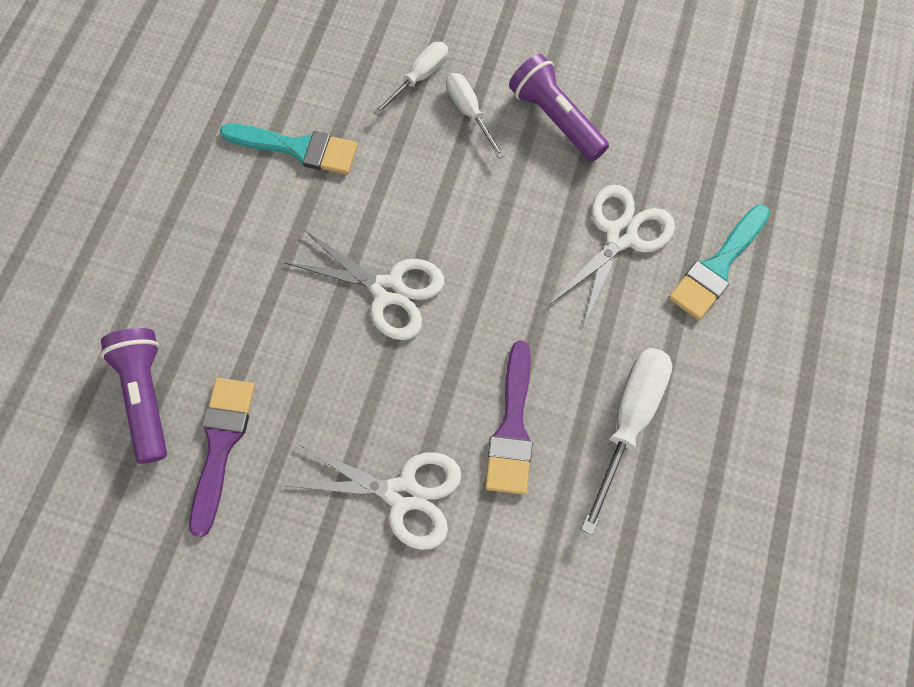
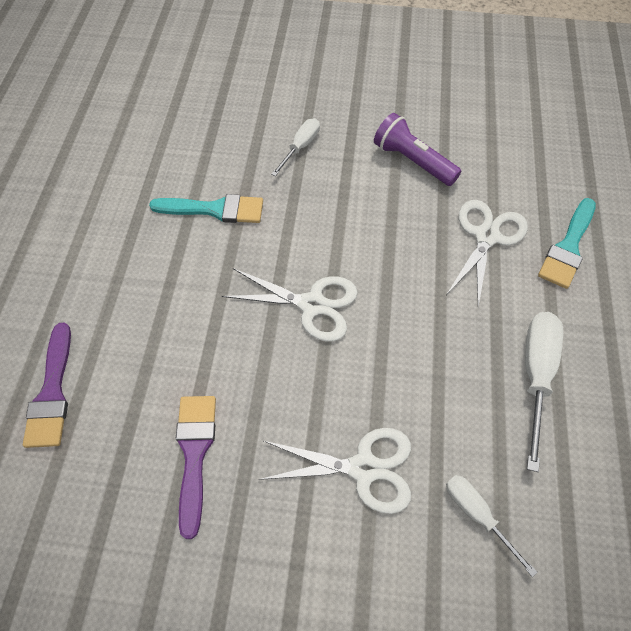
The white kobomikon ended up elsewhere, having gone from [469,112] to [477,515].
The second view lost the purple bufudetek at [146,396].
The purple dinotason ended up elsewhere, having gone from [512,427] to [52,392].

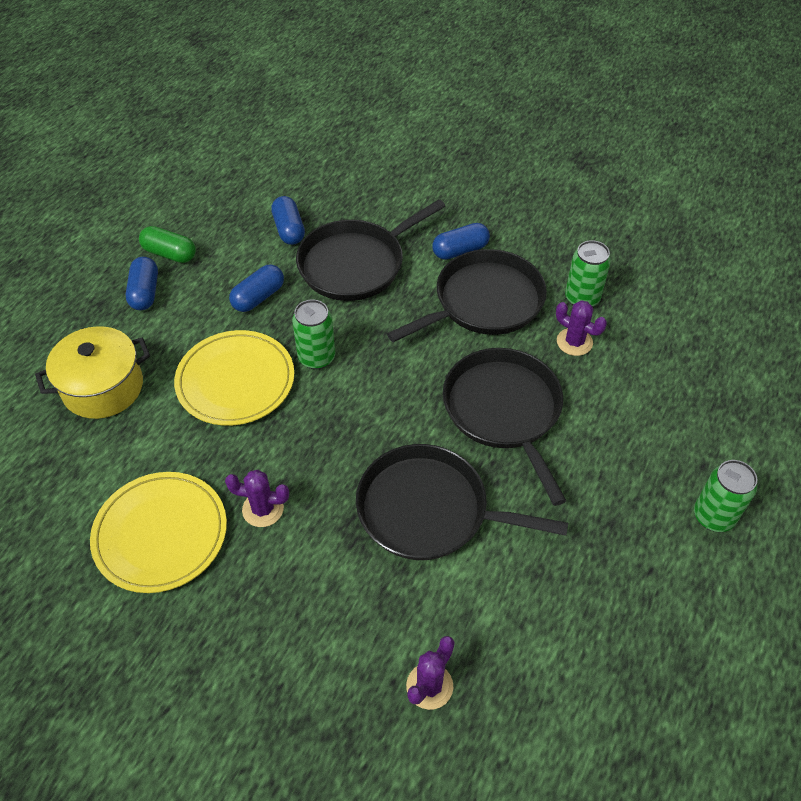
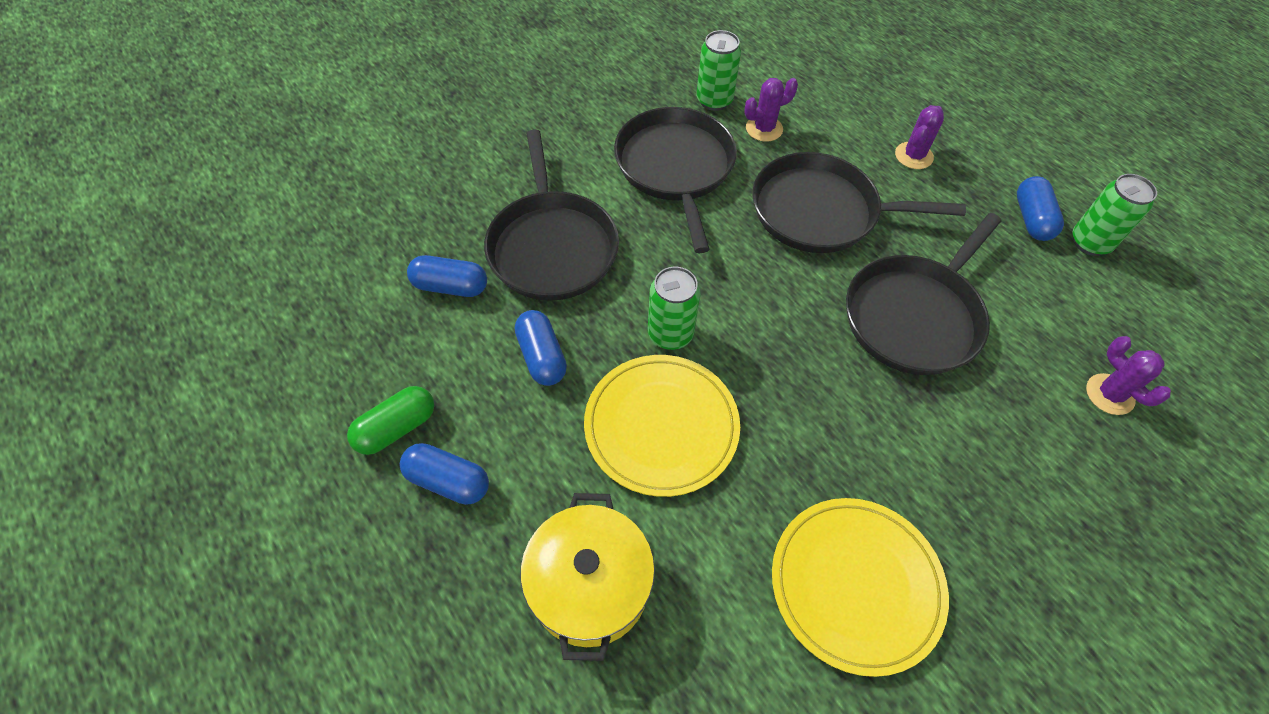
The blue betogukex ended up elsewhere, having gone from [460,250] to [1032,219].
The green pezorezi ended up elsewhere, having gone from [713,516] to [1090,242].
The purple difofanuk ended up elsewhere, having gone from [263,509] to [913,156].

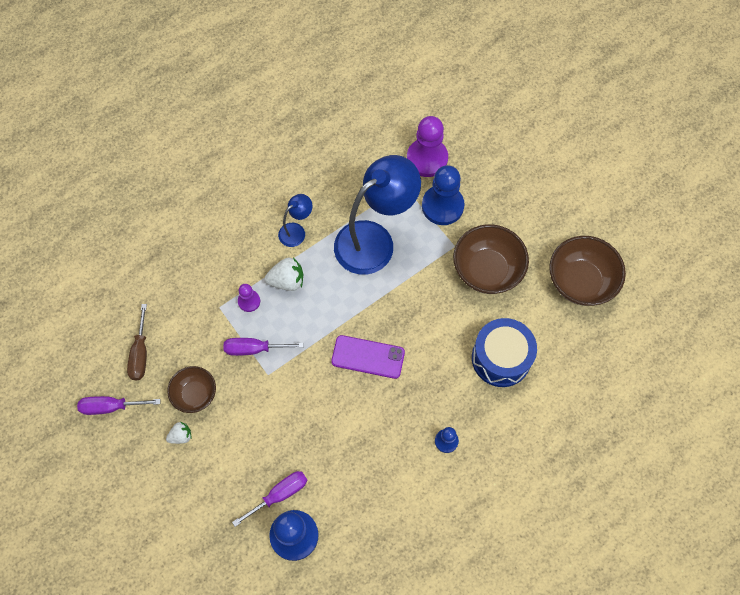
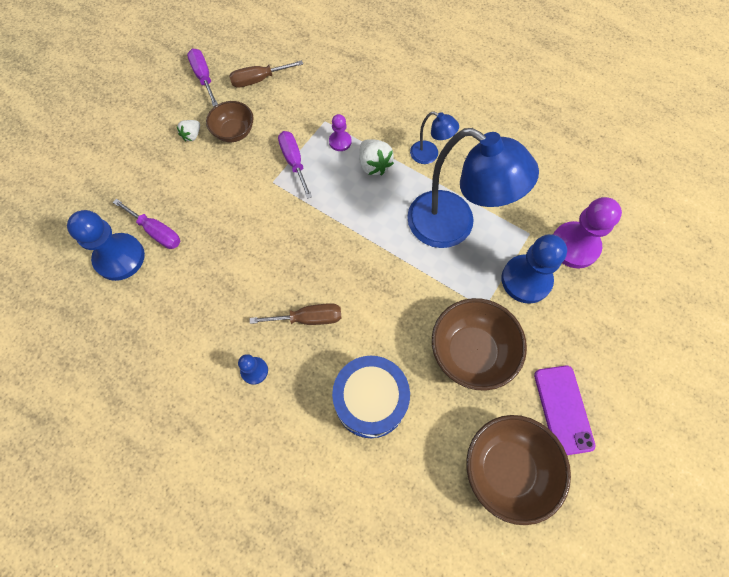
The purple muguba ended up elsewhere, having gone from [368,357] to [563,409].
The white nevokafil at [181,436] ended up facing another way, 75 degrees clockwise from before.
The second view gained the brown kobomikon at [308,318].

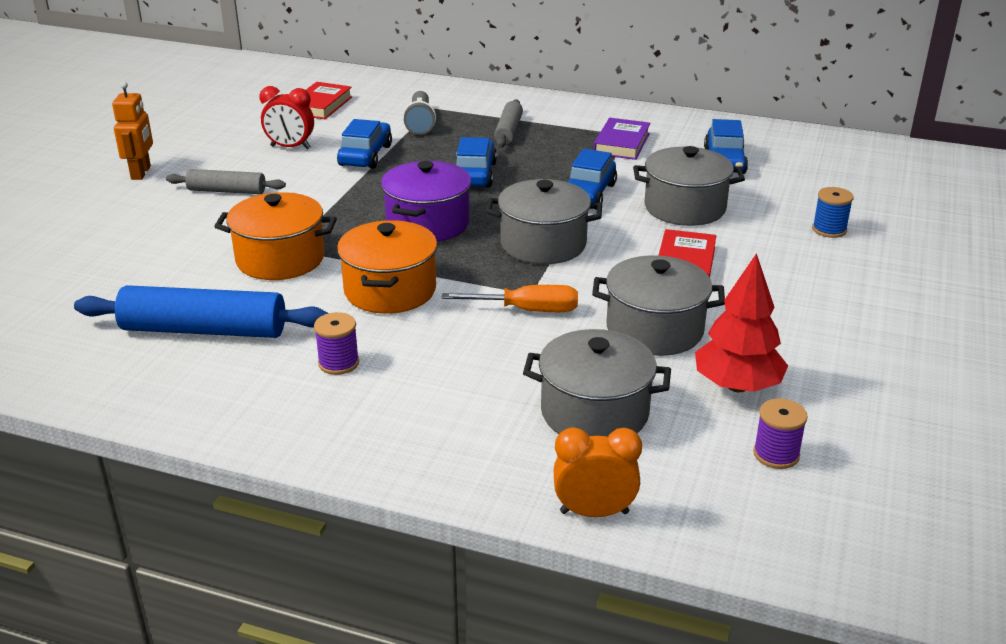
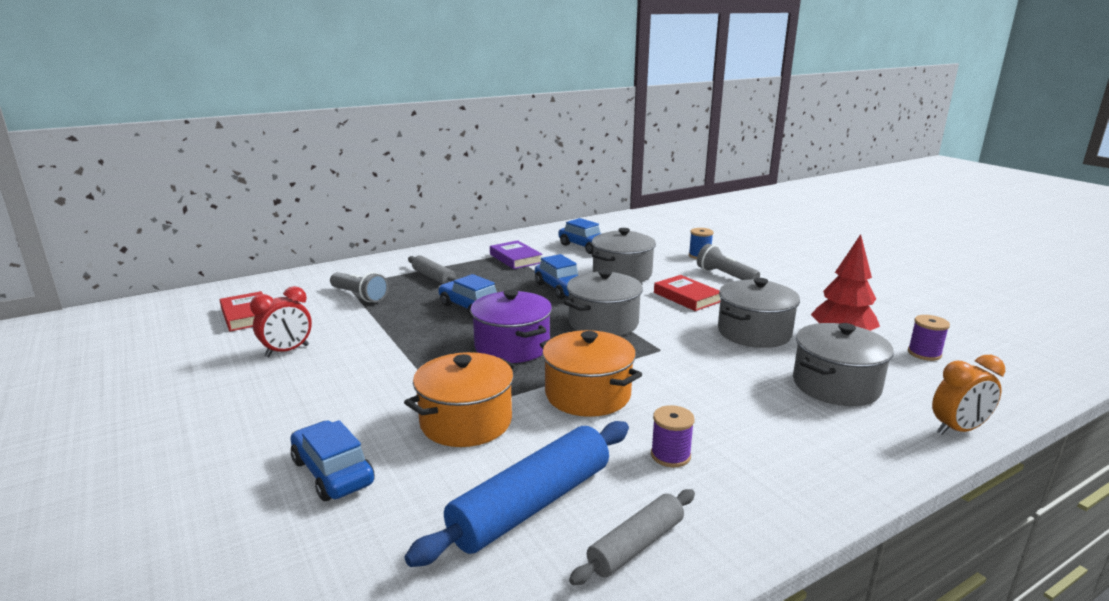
The second view lost the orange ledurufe at [141,173].
The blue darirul ended up elsewhere, having gone from [365,155] to [332,472].
The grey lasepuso ended up elsewhere, having gone from [227,191] to [636,545].
The second view lost the orange kobomikon at [527,310].
The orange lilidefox at [594,512] ended up facing another way, 150 degrees counterclockwise from before.
The second view gained the grey bufudetek at [725,276].

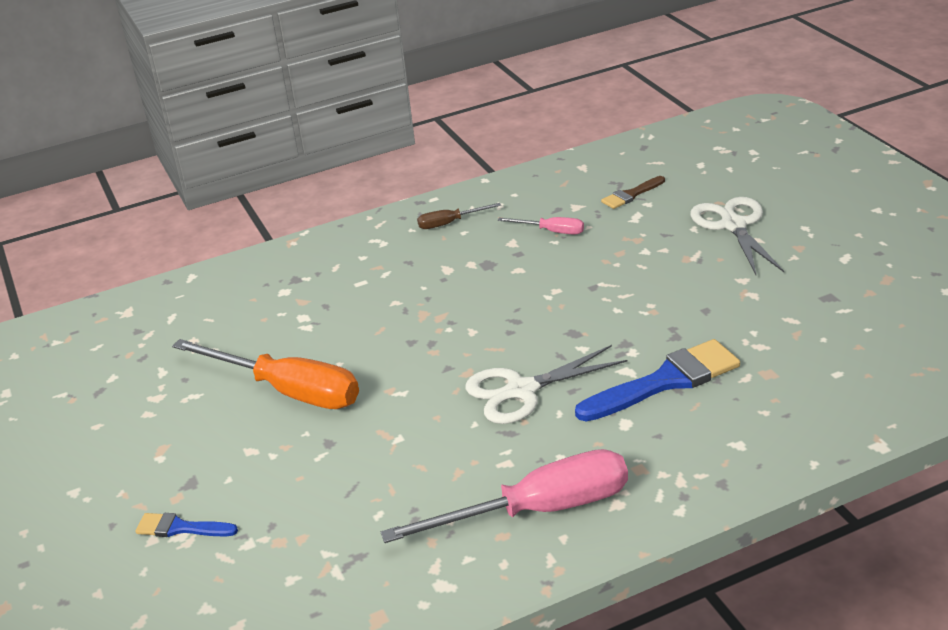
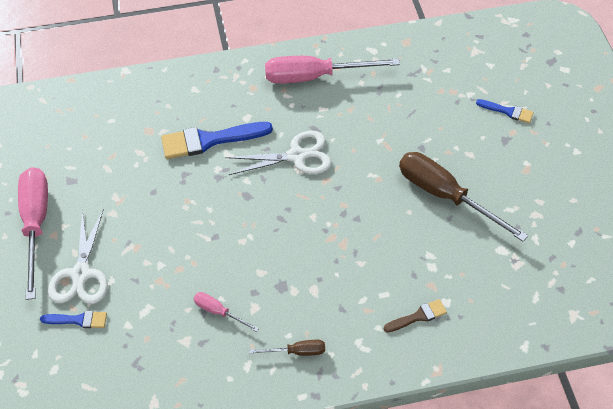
The brown dinotason ended up elsewhere, having gone from [631,195] to [418,316].
What was the orange kobomikon at [287,391] turned into the brown kobomikon at [445,196].
The second view gained the pink kobomikon at [36,224].
The second view gained the blue dinotason at [78,320].

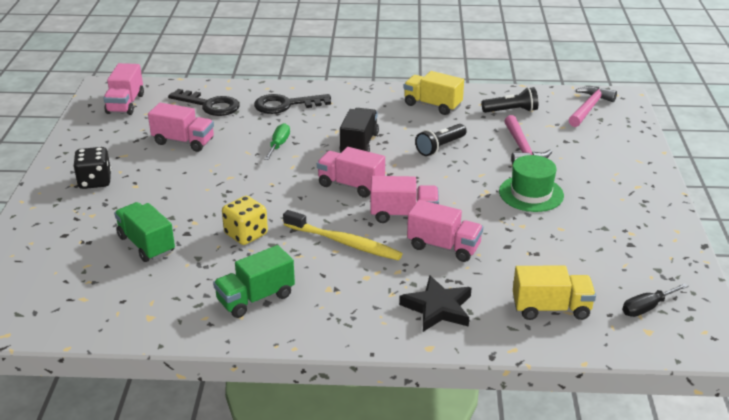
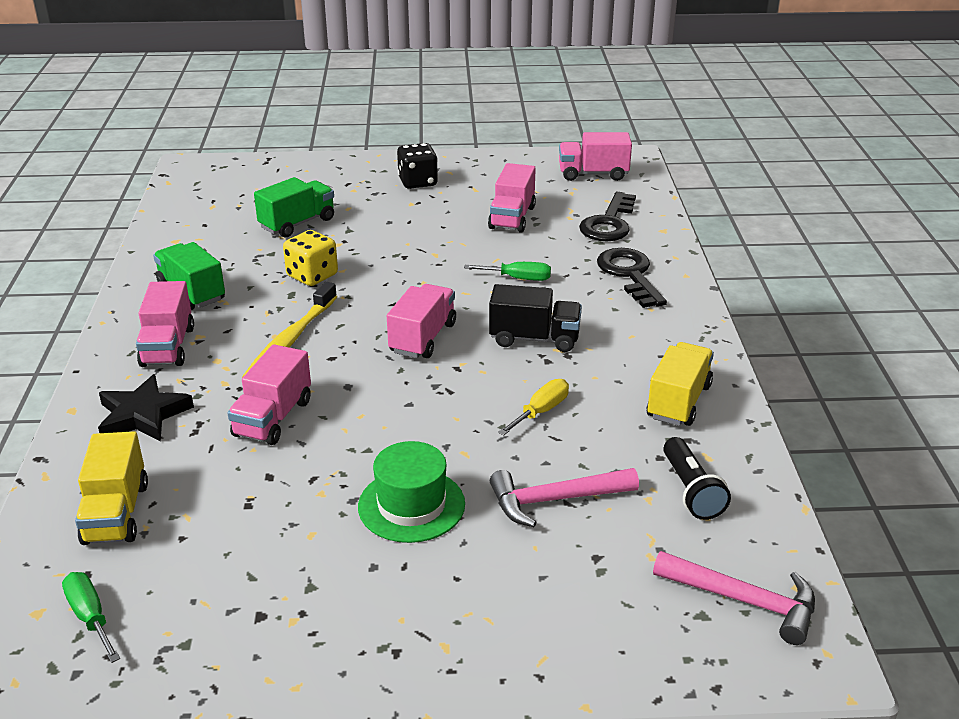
Where the black bufudetek stood at [440,147], the yellow kobomikon came to stand at [541,411].
The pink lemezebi ended up elsewhere, having gone from [404,215] to [168,347].
What was the black kobomikon at [646,308] turned into the green kobomikon at [90,617].

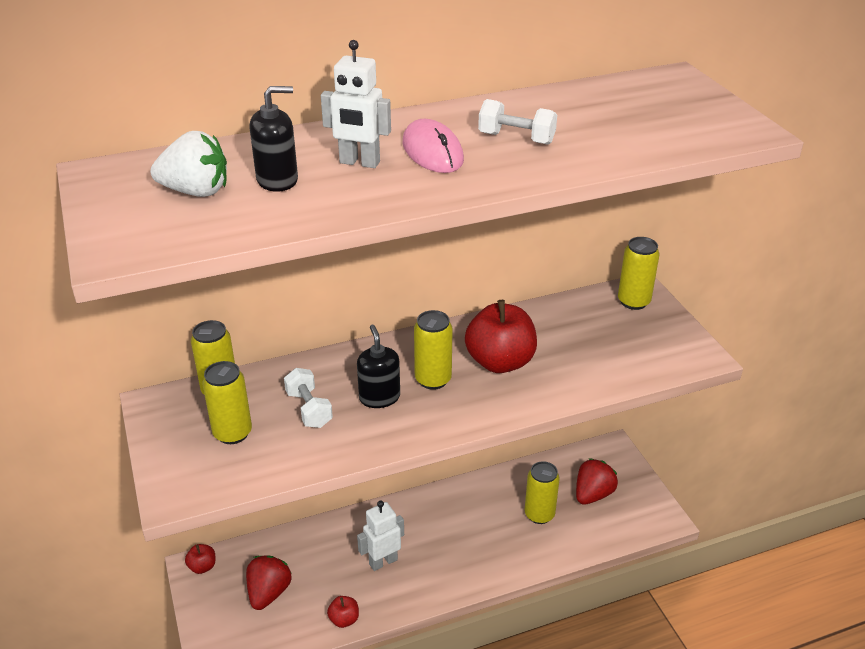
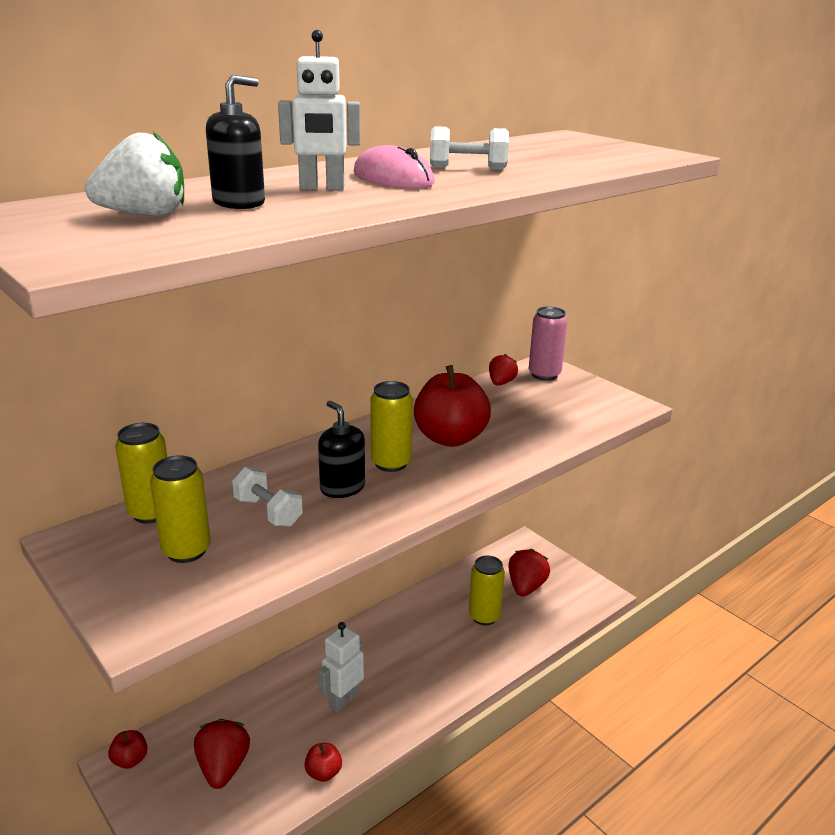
What was the yellow pezorezi at [633,301] turned into the pink pezorezi at [544,375].
The second view gained the red nevokafil at [501,383].

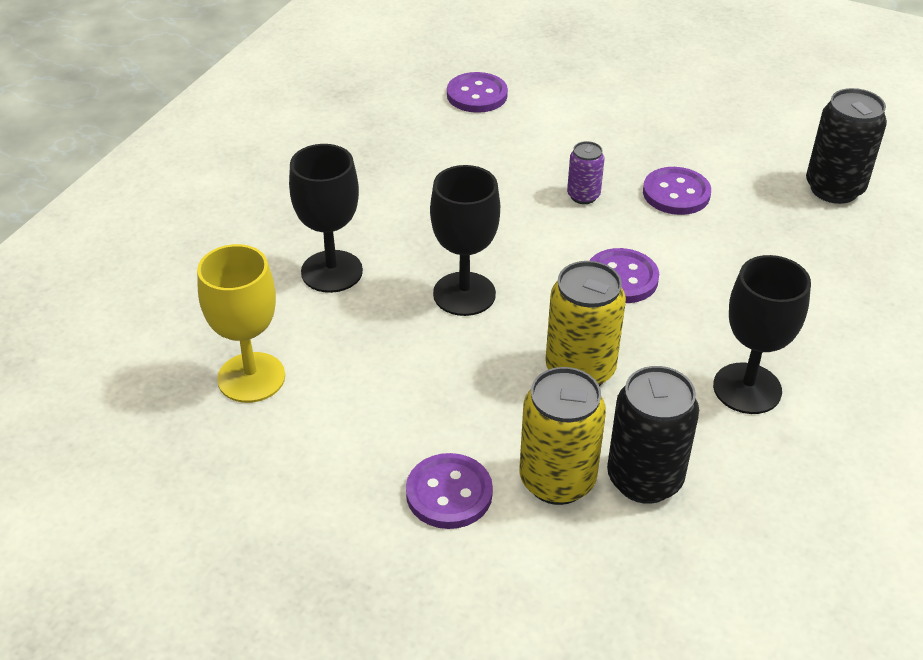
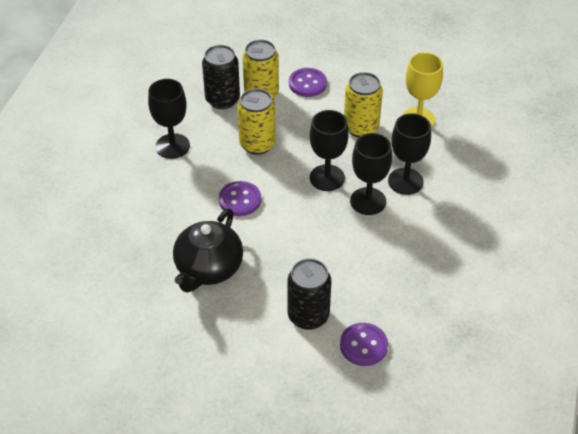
The black pezorezi ended up elsewhere, having gone from [834,189] to [308,316].
The second view lost the purple pezorezi at [583,196].
Where the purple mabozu stood at [676,193], the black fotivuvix came to stand at [208,268].
The second view gained the yellow pezorezi at [361,128].
The second view gained the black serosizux at [368,201].

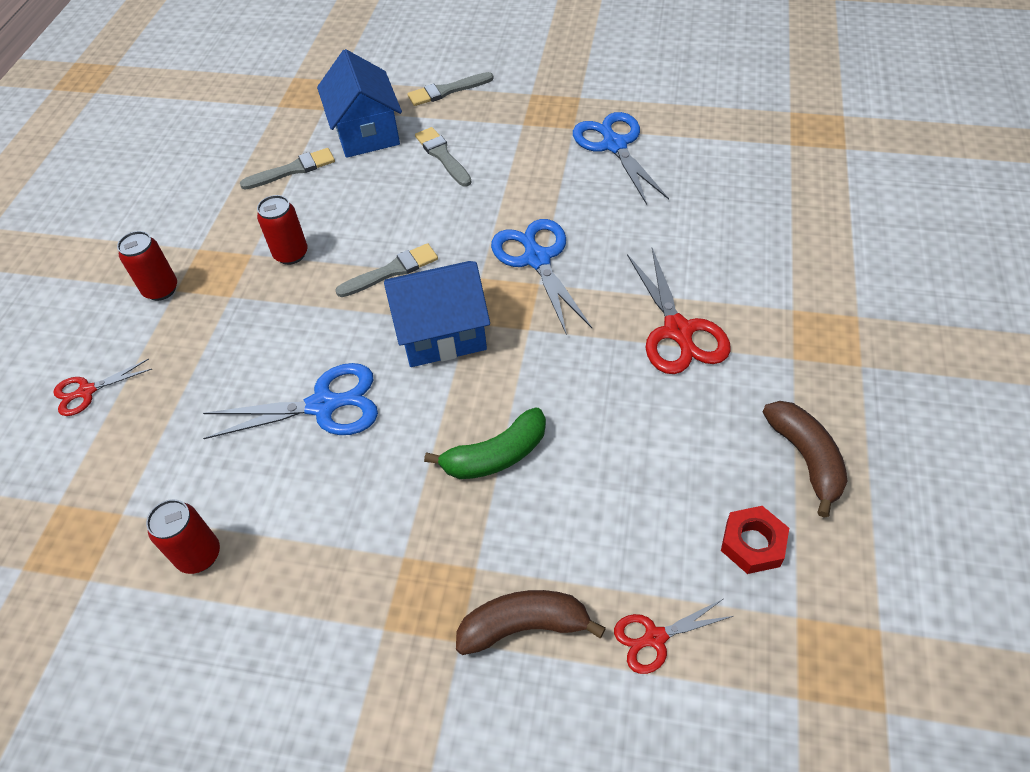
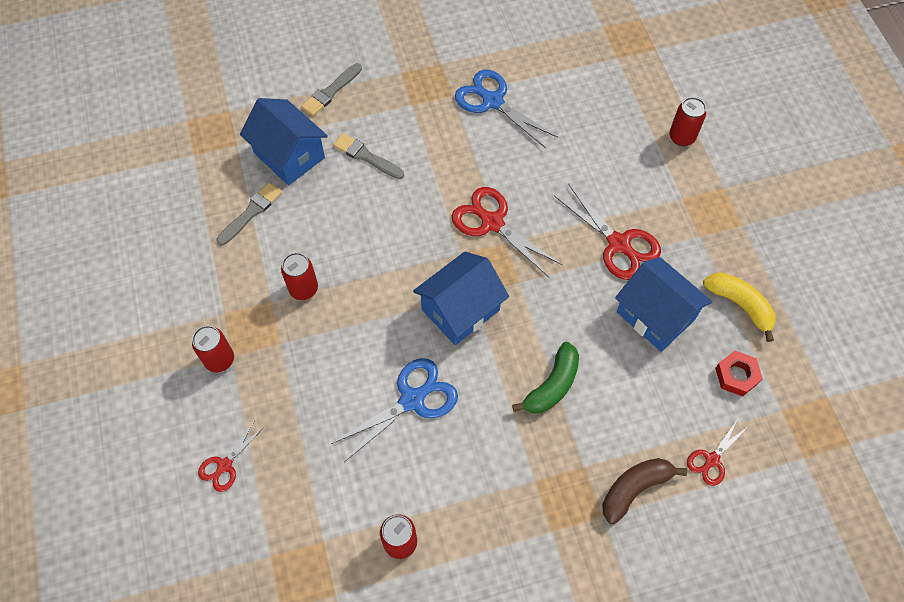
What was the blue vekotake at [536,258] turned into the red vekotake at [491,222].
The second view lost the grey dinotason at [392,271].
What was the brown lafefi at [805,458] turned into the yellow lafefi at [740,305].
The second view gained the red pezorezi at [682,137].
The second view gained the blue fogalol at [655,315].

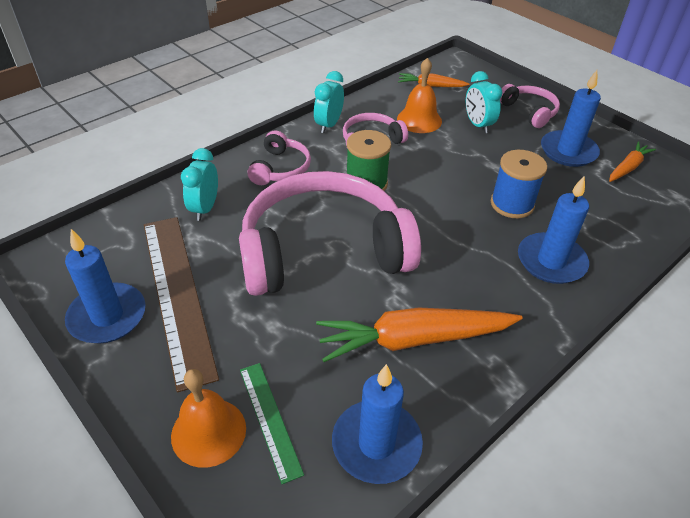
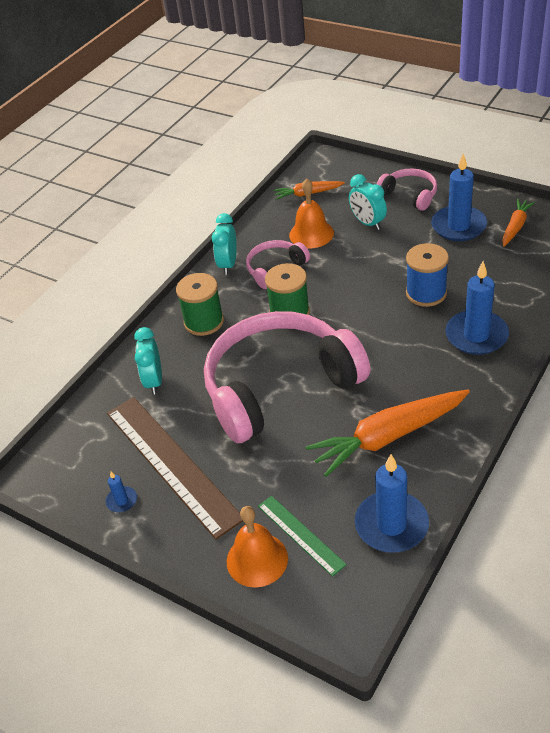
Where the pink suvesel stood at [280,168], the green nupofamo came to stand at [204,322].
The size of the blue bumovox at [107,316] changed by a factor of 0.46.

